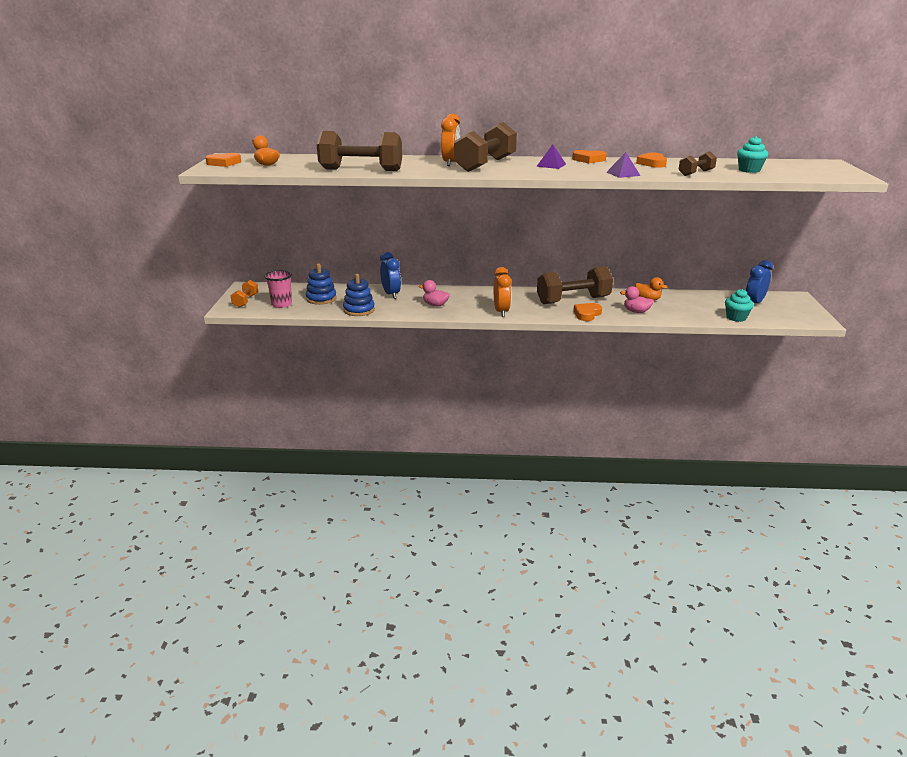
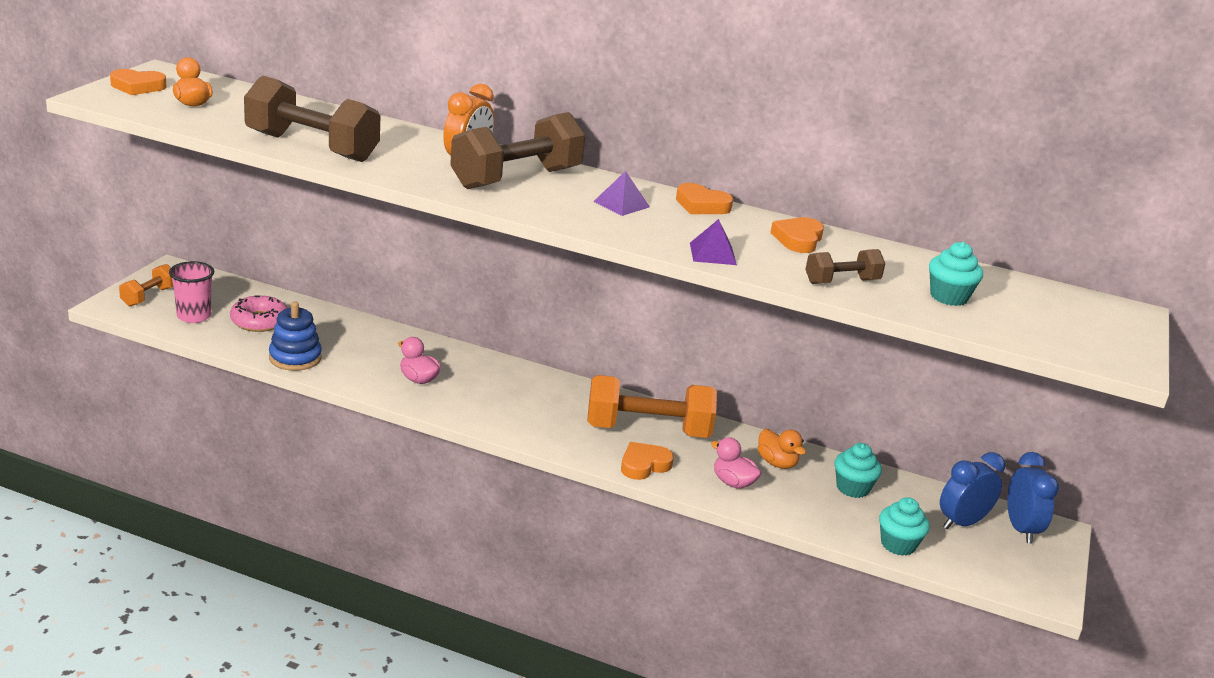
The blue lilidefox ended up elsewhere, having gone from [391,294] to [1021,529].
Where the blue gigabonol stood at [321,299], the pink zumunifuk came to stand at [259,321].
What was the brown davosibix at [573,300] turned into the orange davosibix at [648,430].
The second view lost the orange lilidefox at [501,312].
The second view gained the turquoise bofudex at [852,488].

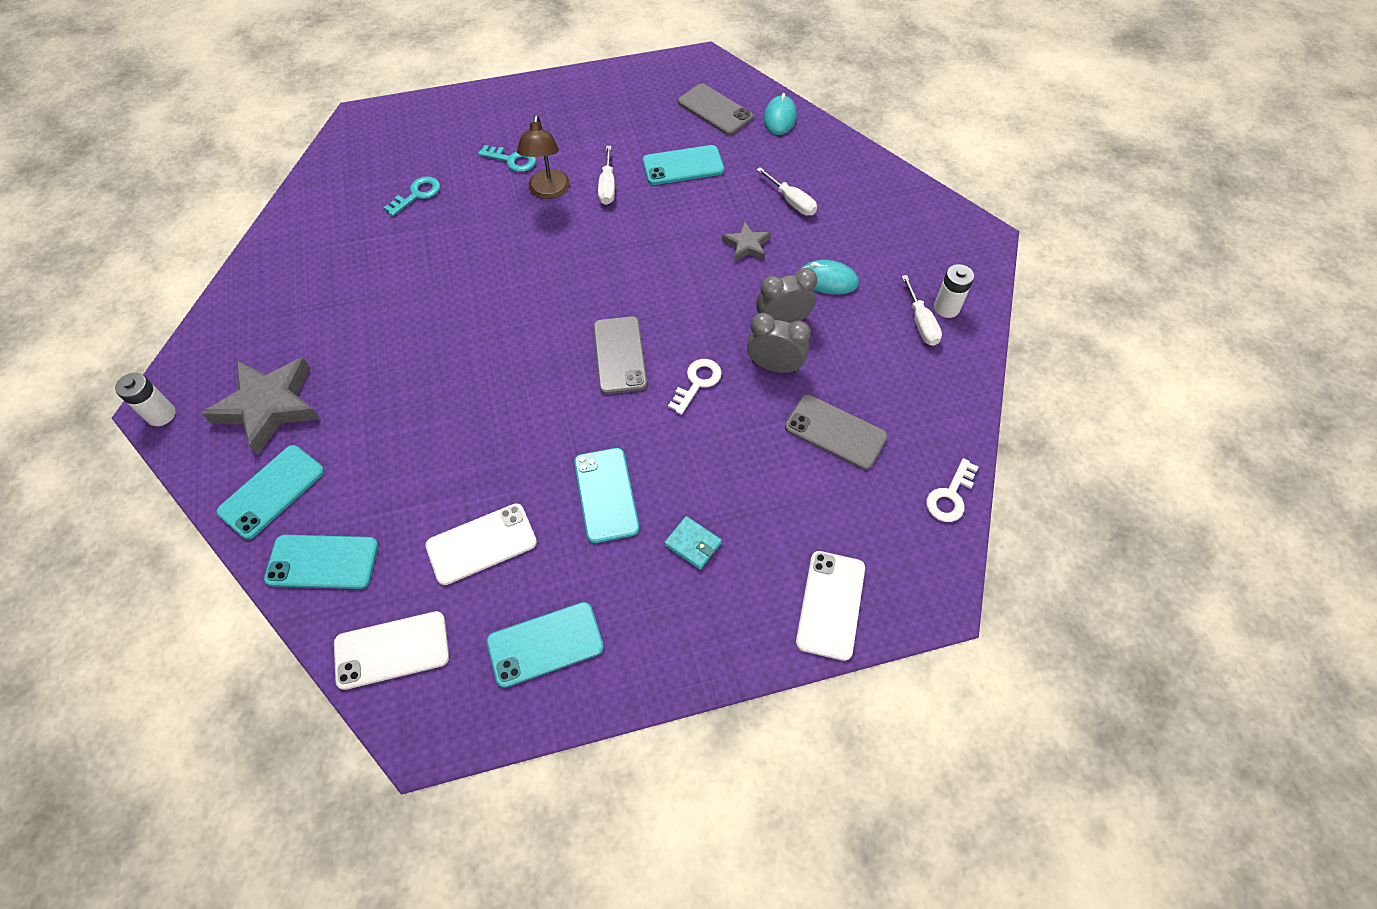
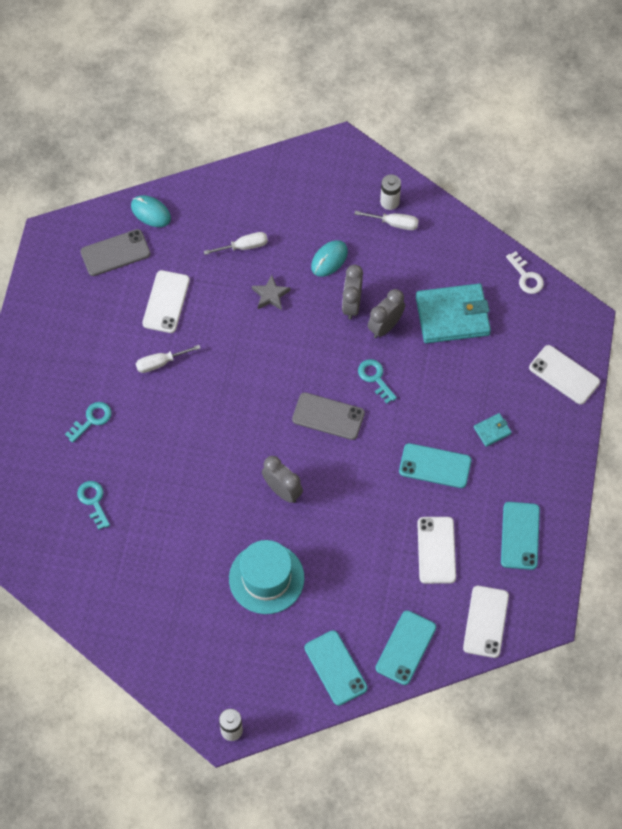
The second view lost the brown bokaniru at [548,191].
What was the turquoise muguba at [683,166] turned into the white muguba at [166,302].
The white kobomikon at [607,187] ended up facing another way, 135 degrees clockwise from before.
The second view lost the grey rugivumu at [269,406].
What was the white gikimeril at [697,383] turned into the turquoise gikimeril at [375,378].
Where the grey muguba stood at [835,432], the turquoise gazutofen came to stand at [452,316].
The second view gained the grey lilidefox at [282,491].
The second view gained the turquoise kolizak at [266,578].

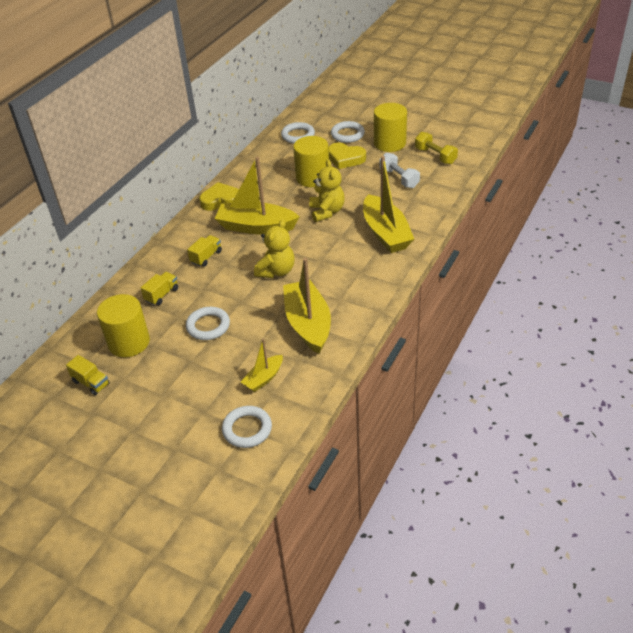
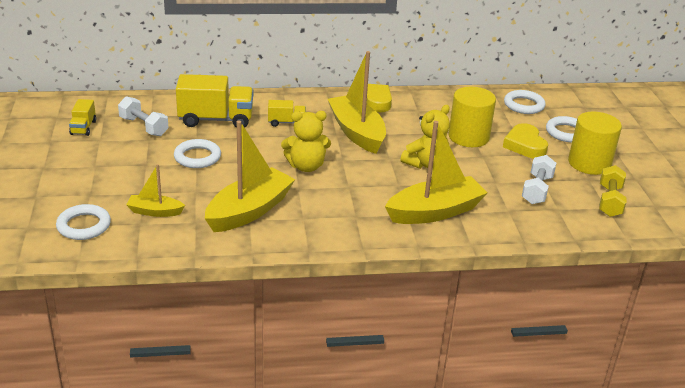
The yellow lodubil at [385,233] ended up facing another way, 150 degrees counterclockwise from before.
The size of the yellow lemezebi at [161,295] changed by a factor of 1.94.
Where the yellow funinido stood at [129,342], the white davosibix came to stand at [144,126].

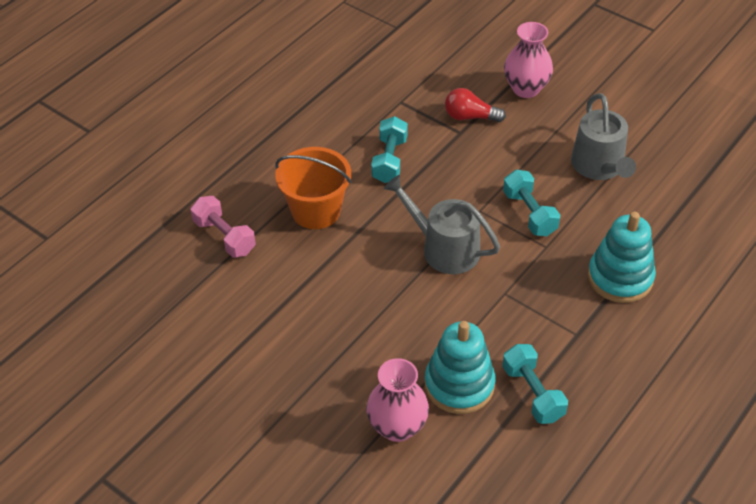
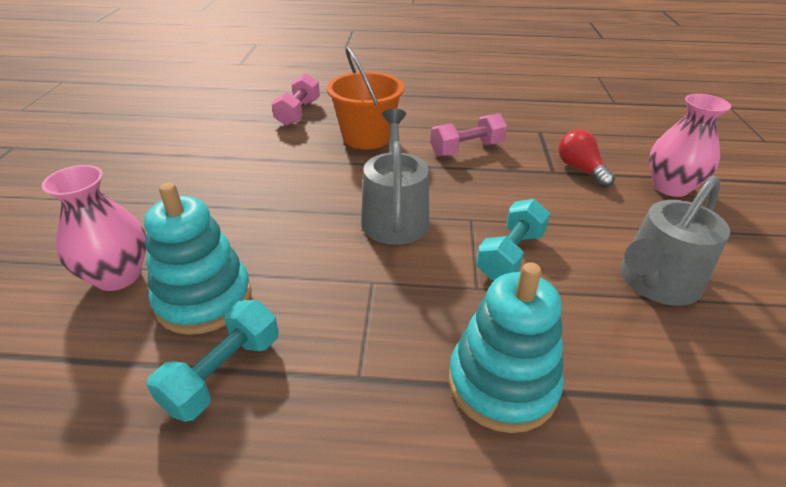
What was the turquoise davosibix at [389,160] turned into the pink davosibix at [467,149].

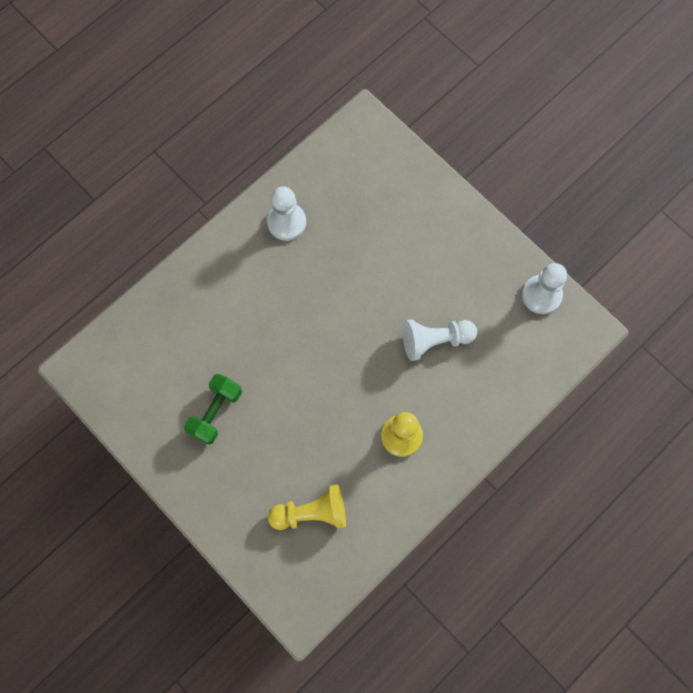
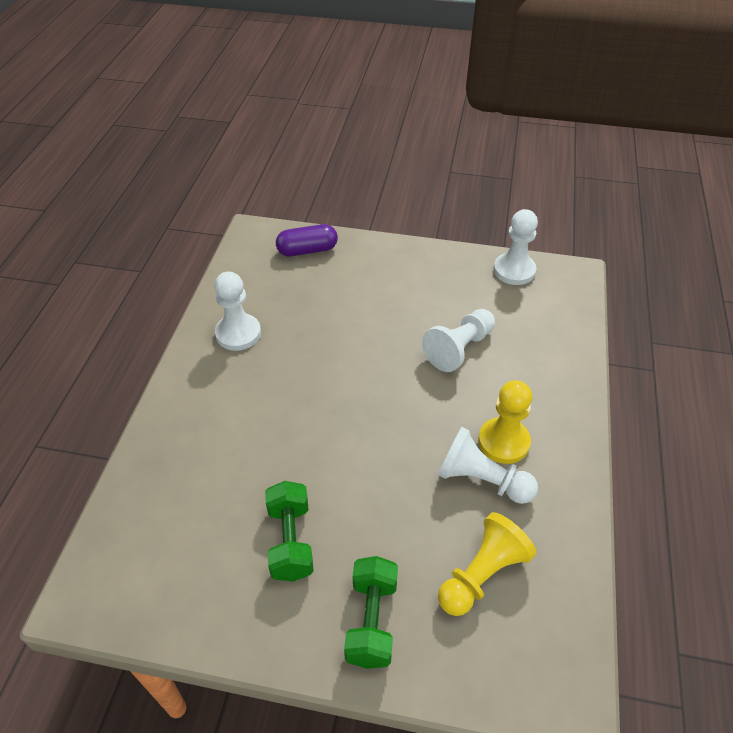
The second view gained the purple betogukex at [307,250].
The second view gained the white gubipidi at [481,480].
The second view gained the green davosibix at [371,621].

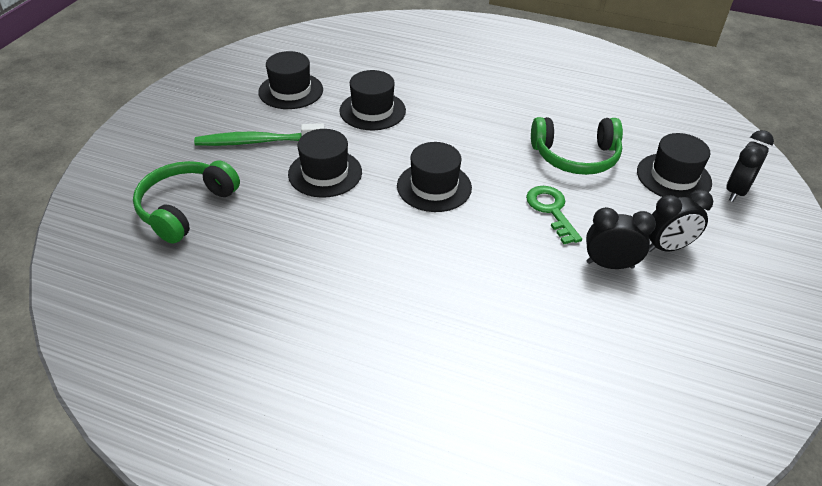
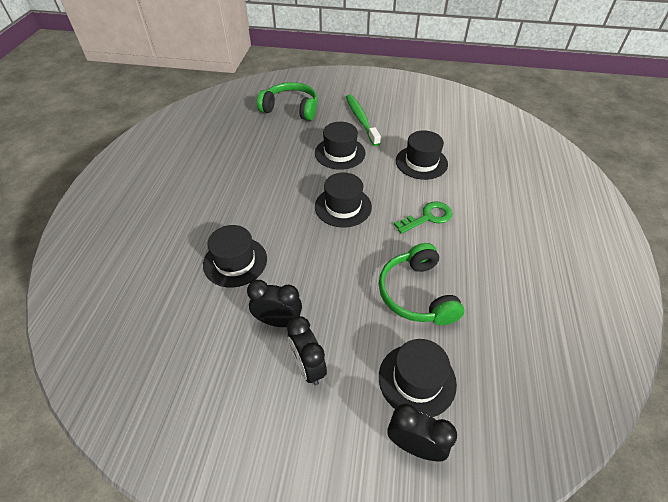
The black kolizak ended up elsewhere, having gone from [291,91] to [235,261].
The green gikimeril ended up elsewhere, having gone from [551,210] to [428,217].
The black lilidefox at [609,264] ended up facing another way, 75 degrees counterclockwise from before.

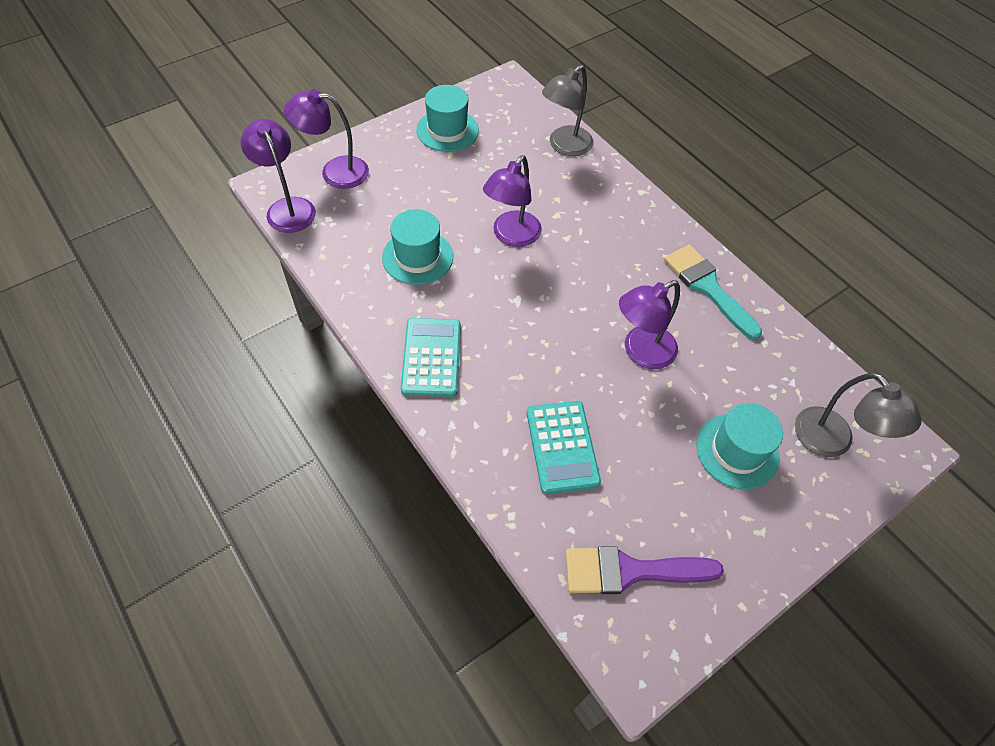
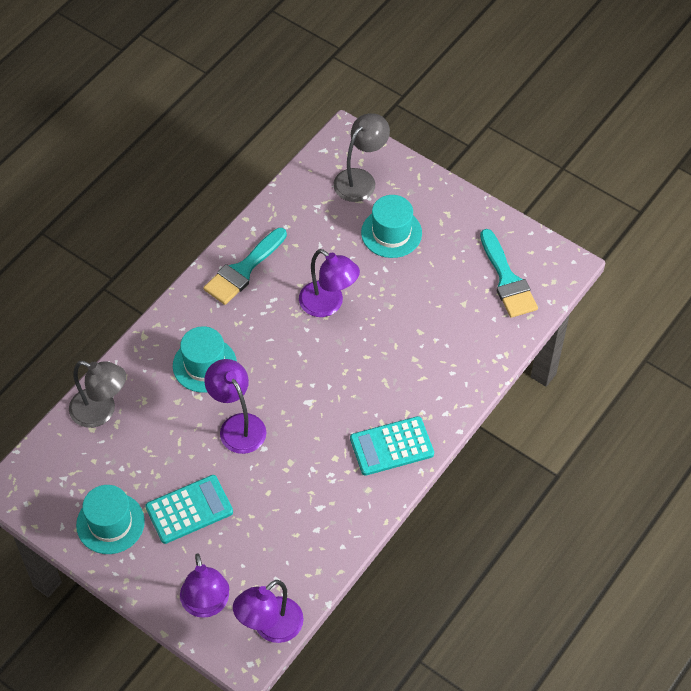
The purple bokaniru at [511,236] ended up facing another way, 135 degrees counterclockwise from before.
The turquoise kolizak ended up elsewhere, having gone from [417,257] to [204,365].
The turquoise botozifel ended up elsewhere, having gone from [562,447] to [189,510].
What was the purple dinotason at [630,571] turned into the turquoise dinotason at [507,280].

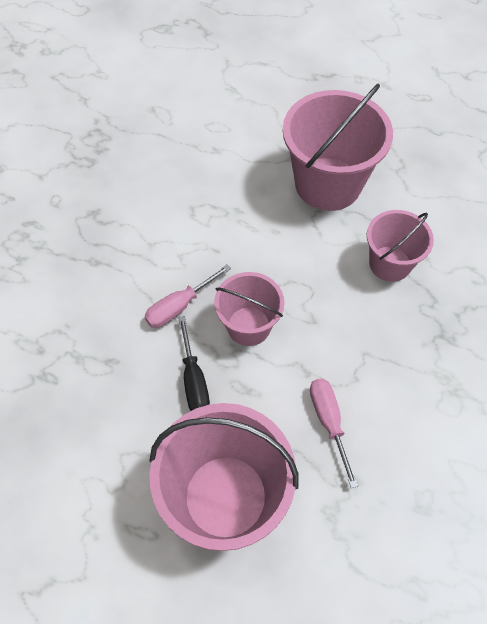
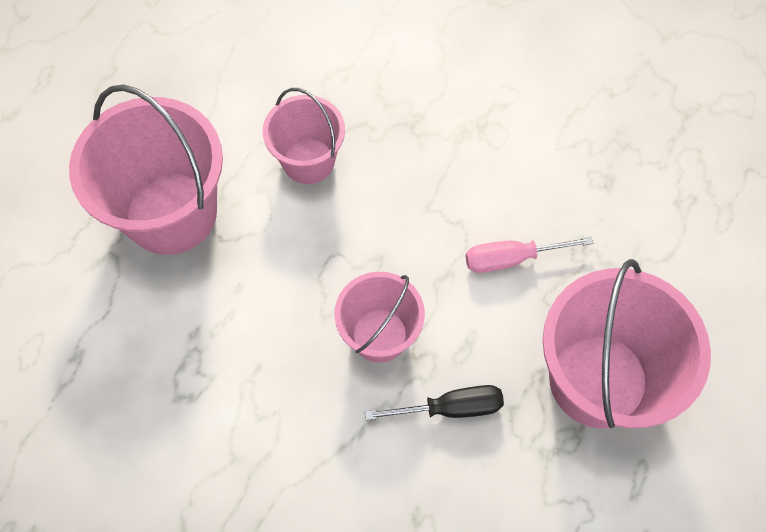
The second view lost the pink kobomikon at [179,306].

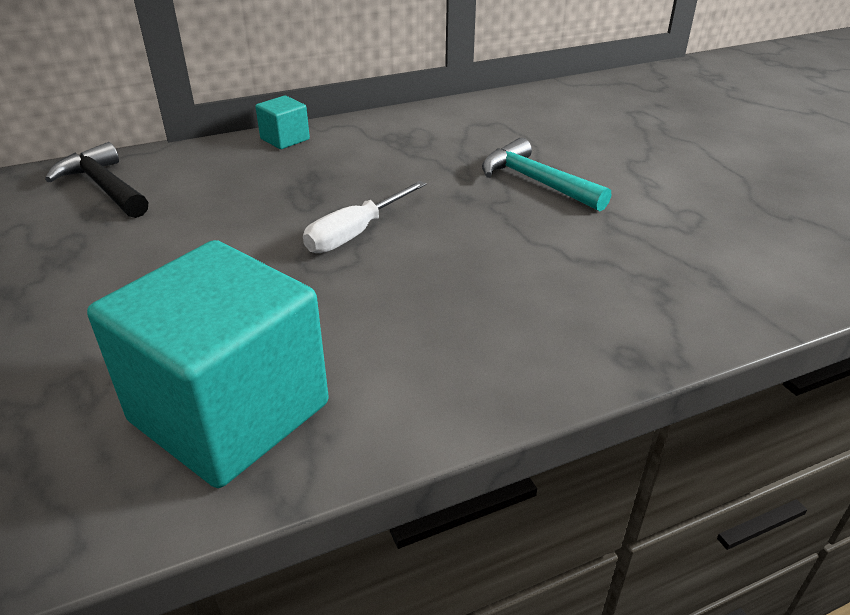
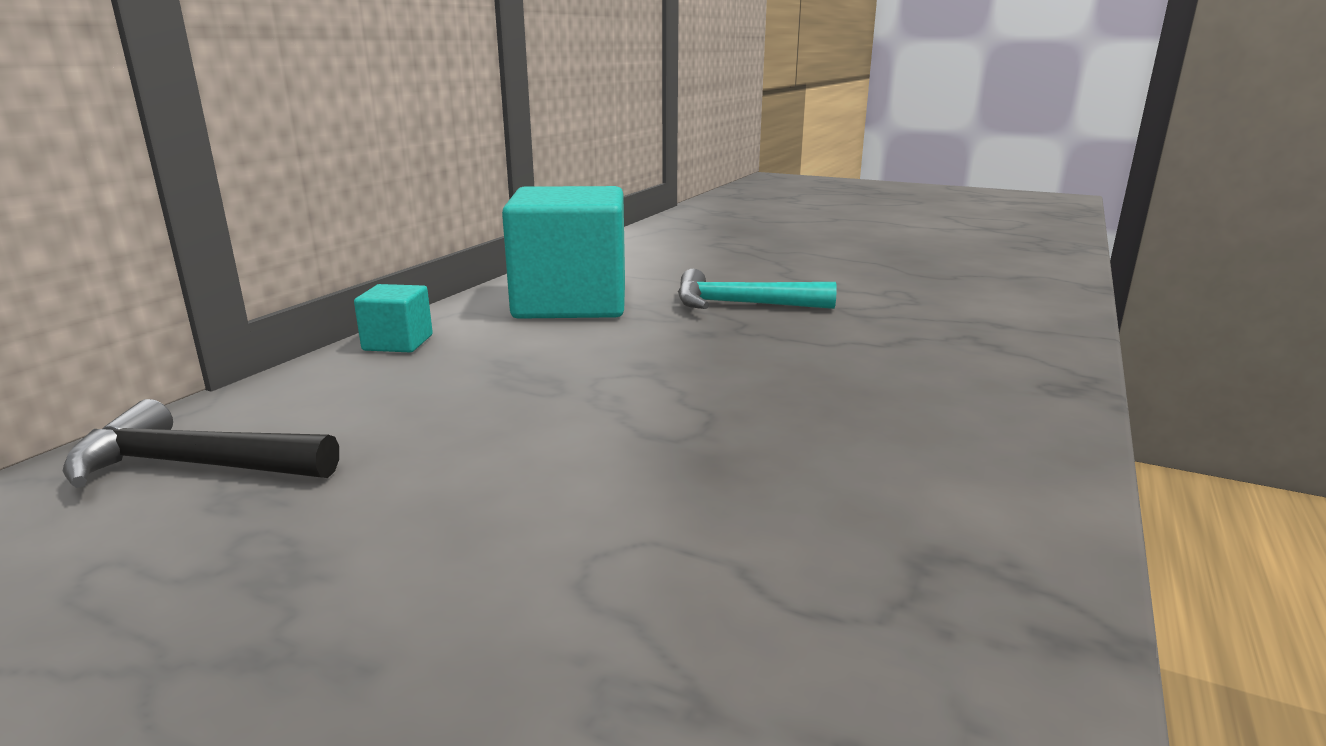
The second view lost the white kobomikon at [356,233].
The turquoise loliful ended up elsewhere, having gone from [230,412] to [571,303].

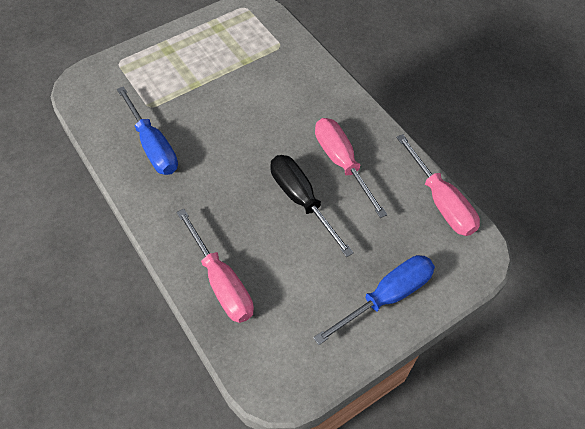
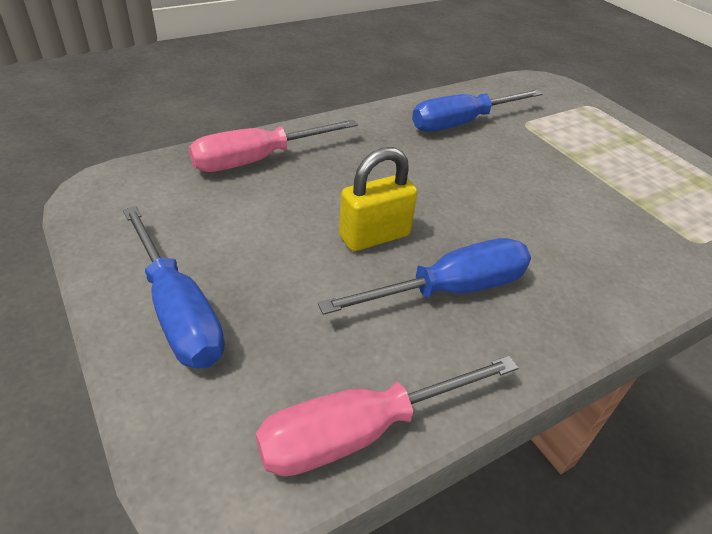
What was the pink kobomikon at [342,163] turned into the blue kobomikon at [450,290].
Where the black kobomikon stood at [301,200], the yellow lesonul came to stand at [374,236].

